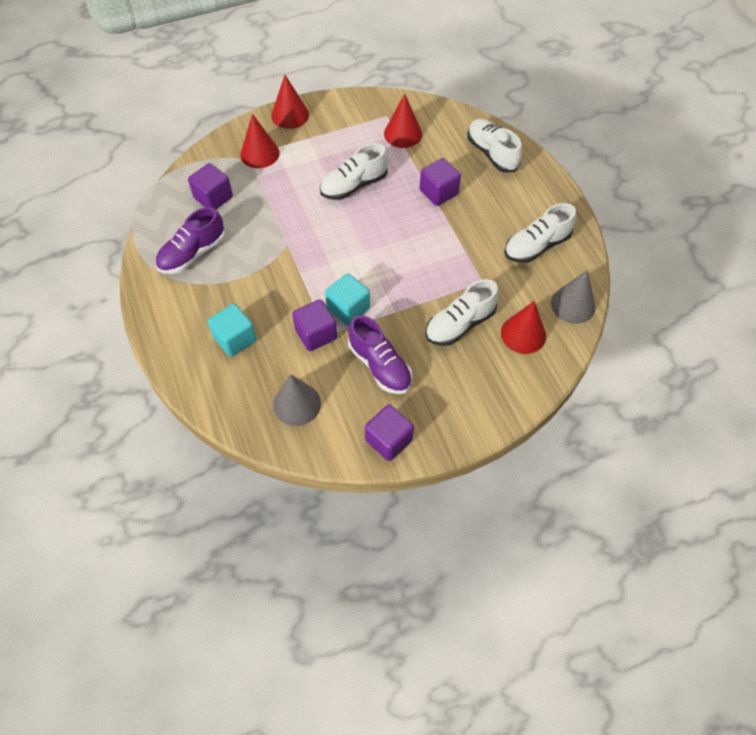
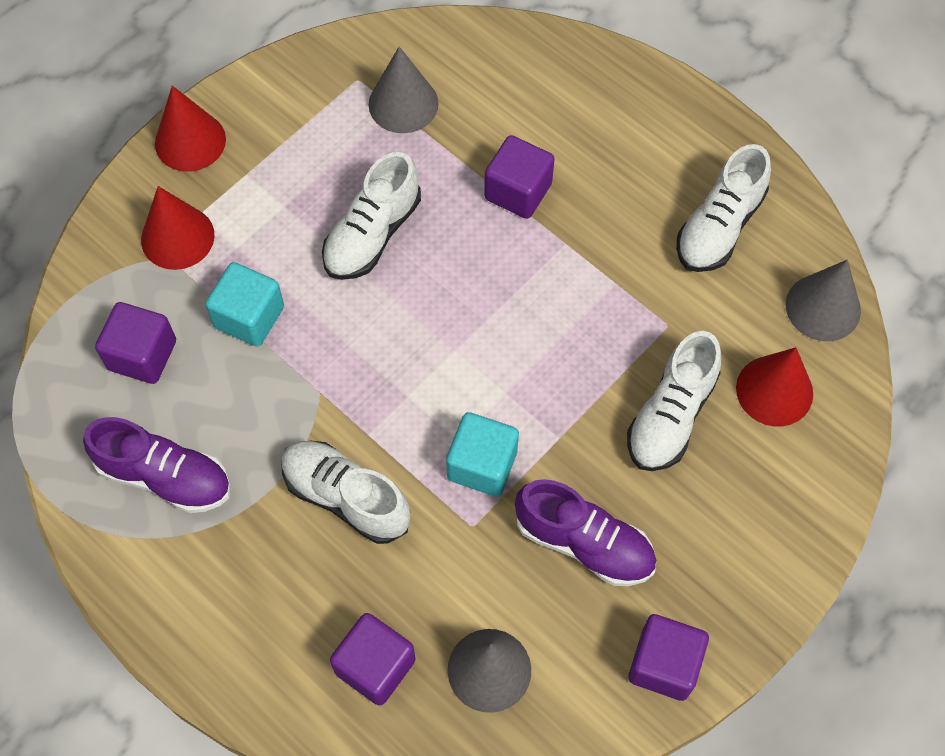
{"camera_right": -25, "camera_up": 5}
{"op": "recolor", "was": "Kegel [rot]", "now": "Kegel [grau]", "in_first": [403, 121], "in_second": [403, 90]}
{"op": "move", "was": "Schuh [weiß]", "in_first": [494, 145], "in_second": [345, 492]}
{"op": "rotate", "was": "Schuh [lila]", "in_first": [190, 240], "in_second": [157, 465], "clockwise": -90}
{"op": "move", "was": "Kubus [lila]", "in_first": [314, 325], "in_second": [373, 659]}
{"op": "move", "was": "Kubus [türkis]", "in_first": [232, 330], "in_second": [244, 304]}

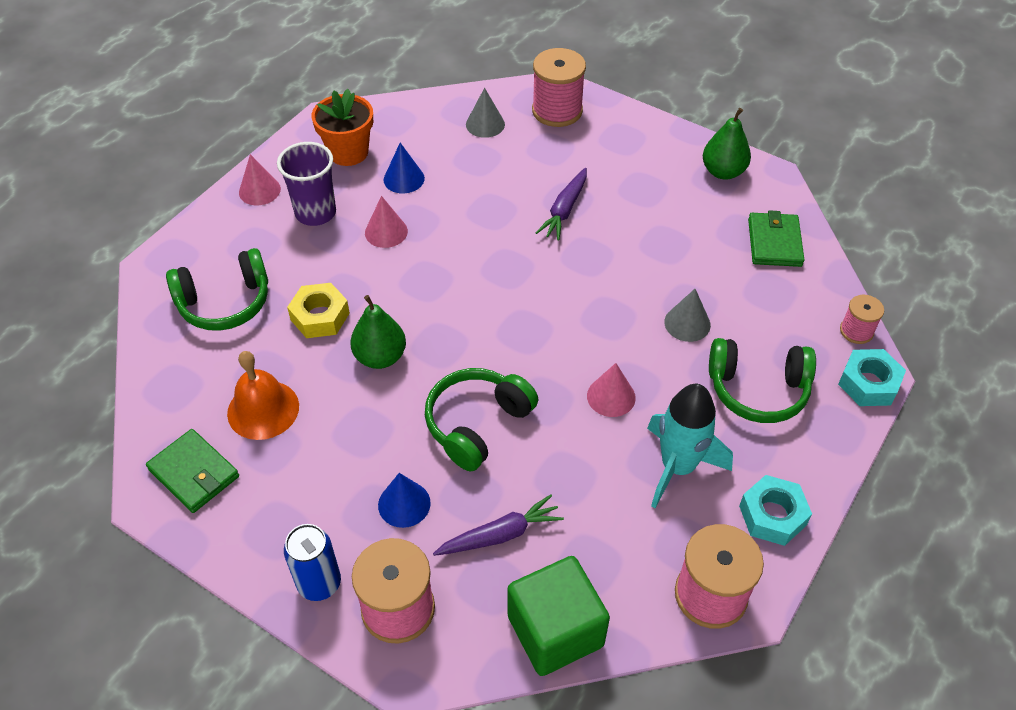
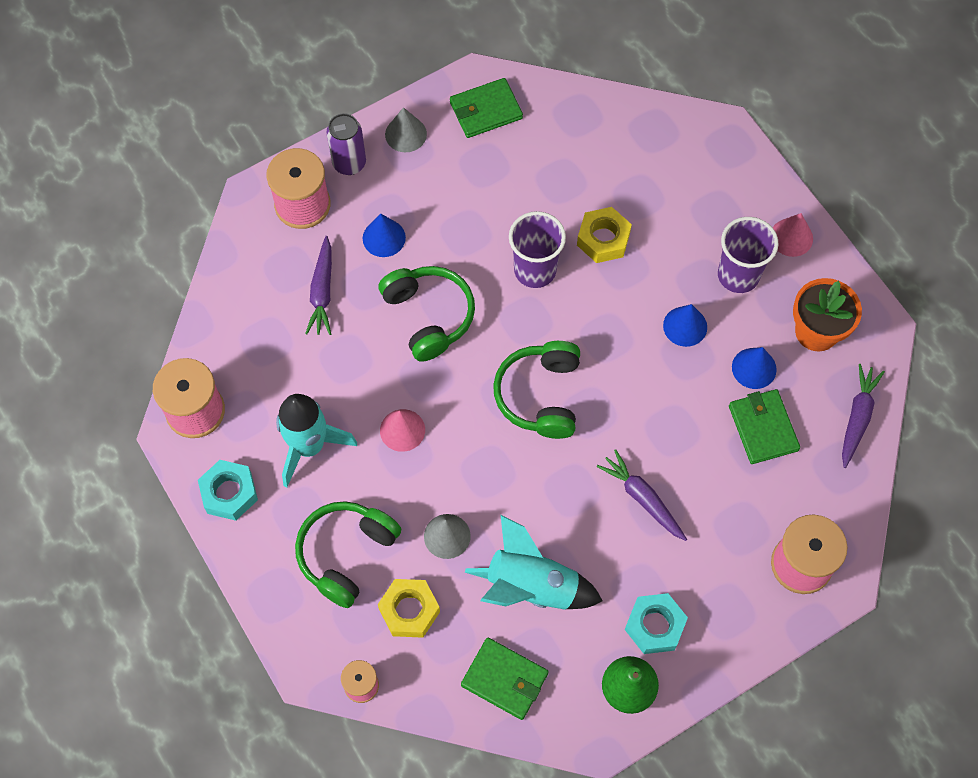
{"camera_right": 115, "camera_up": 15}
{"op": "move", "was": "Kegel [grau]", "in_first": [485, 113], "in_second": [406, 129]}
{"op": "recolor", "was": "Kegel [rosa]", "now": "Kegel [blau]", "in_first": [386, 222], "in_second": [685, 325]}
{"op": "move", "was": "Kopfhörer [grün]", "in_first": [217, 289], "in_second": [536, 390]}
{"op": "replace", "was": "Birne [grün]", "now": "Becher [lila]", "in_first": [378, 332], "in_second": [537, 249]}
{"op": "move", "was": "Sechskantmutter [türkis]", "in_first": [872, 377], "in_second": [656, 623]}
{"op": "delete", "was": "Glocke [orange]", "in_first": [263, 395]}
{"op": "recolor", "was": "Dose [blau]", "now": "Dose [lila]", "in_first": [312, 562], "in_second": [346, 144]}
{"op": "delete", "was": "Kubus [grün]", "in_first": [559, 616]}
{"op": "insert", "now": "Karotte [lila]", "in_second": [863, 416]}
{"op": "insert", "now": "Geldbörse [grün]", "in_second": [764, 426]}
{"op": "insert", "now": "Rakete [türkis]", "in_second": [534, 562]}
{"op": "insert", "now": "Sechskantmutter [gelb]", "in_second": [409, 608]}

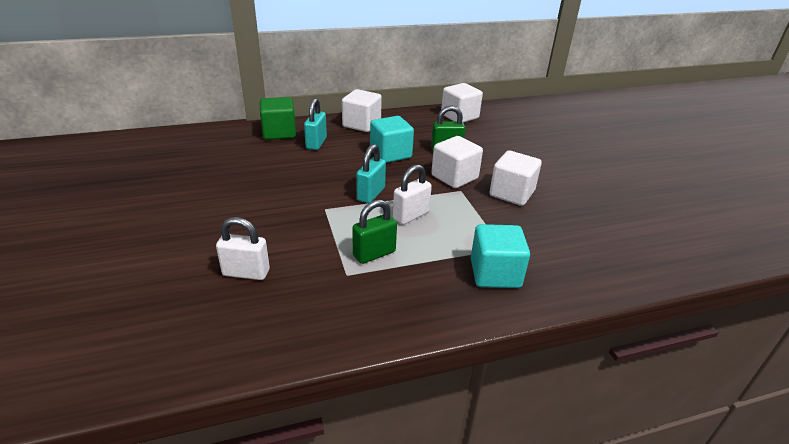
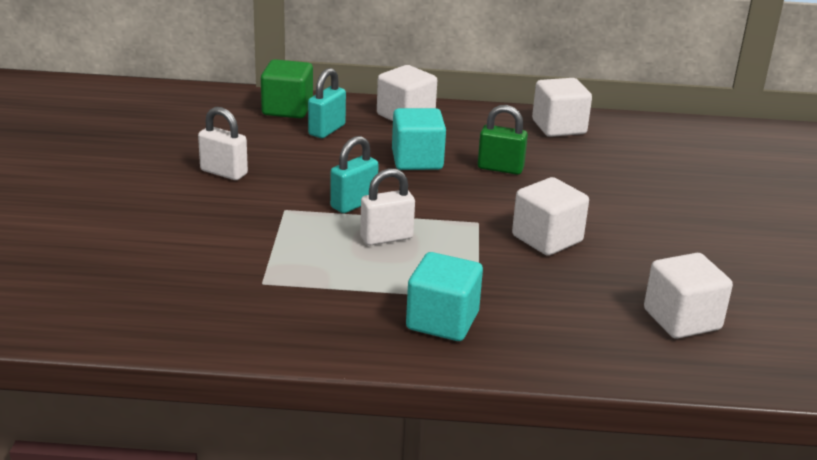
{"camera_right": 20, "camera_up": -5}
{"op": "move", "was": "Kubus [weiß]", "in_first": [457, 162], "in_second": [688, 296]}
{"op": "delete", "was": "Vorhängeschloss [grün]", "in_first": [374, 231]}
{"op": "move", "was": "Vorhängeschloss [weiß]", "in_first": [243, 248], "in_second": [223, 143]}

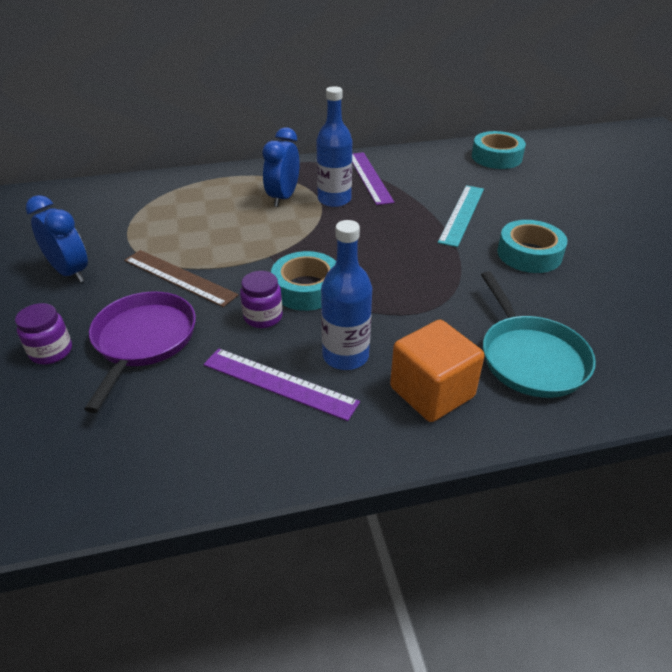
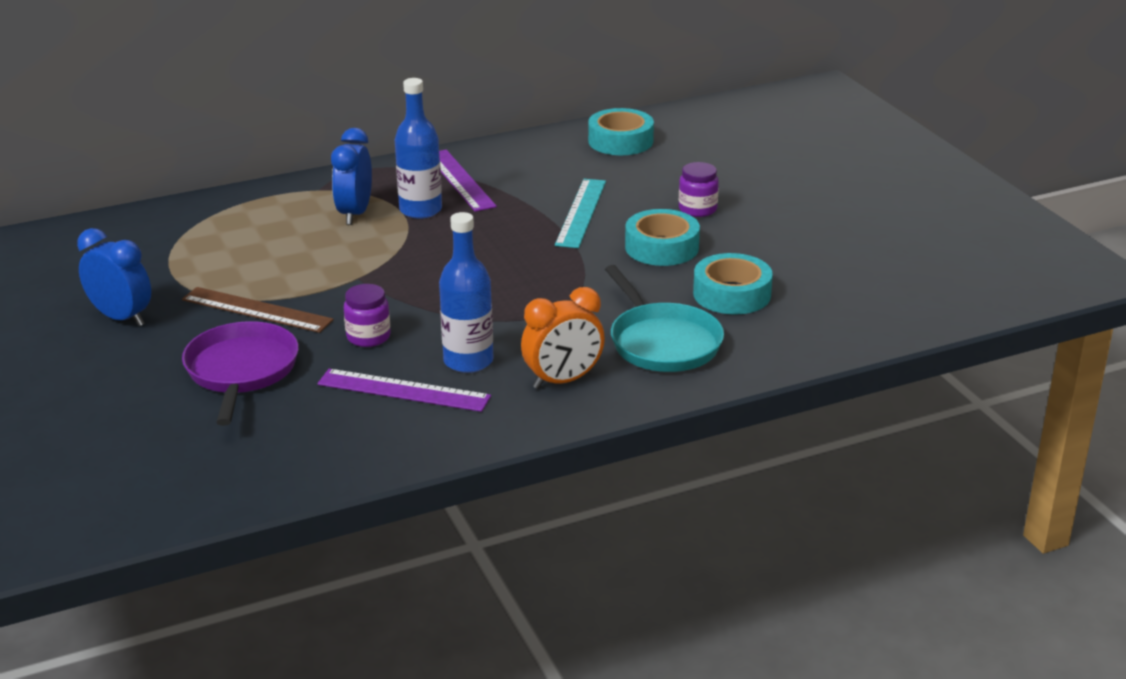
{"camera_right": -10, "camera_up": -10}
{"op": "move", "was": "Klebeband [türkis]", "in_first": [303, 281], "in_second": [733, 283]}
{"op": "move", "was": "Einmachglas [lila]", "in_first": [43, 333], "in_second": [699, 189]}
{"op": "replace", "was": "Kubus [orange]", "now": "Wecker [orange]", "in_first": [437, 371], "in_second": [563, 338]}

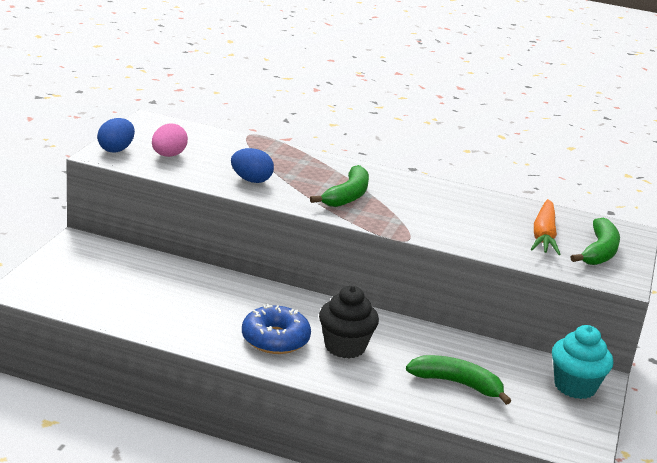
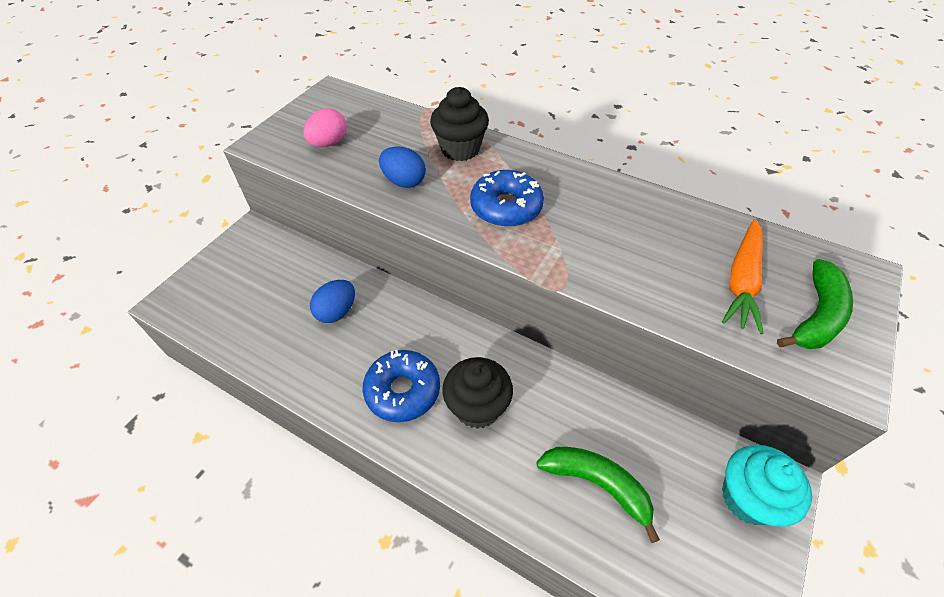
{"camera_right": 15, "camera_up": 25}
{"op": "move", "was": "Ei [blau]", "in_first": [116, 135], "in_second": [332, 301]}
{"op": "replace", "was": "Banane [grün]", "now": "Donut [blau]", "in_first": [339, 186], "in_second": [507, 198]}
{"op": "insert", "now": "Muffin [schwarz]", "in_second": [459, 124]}

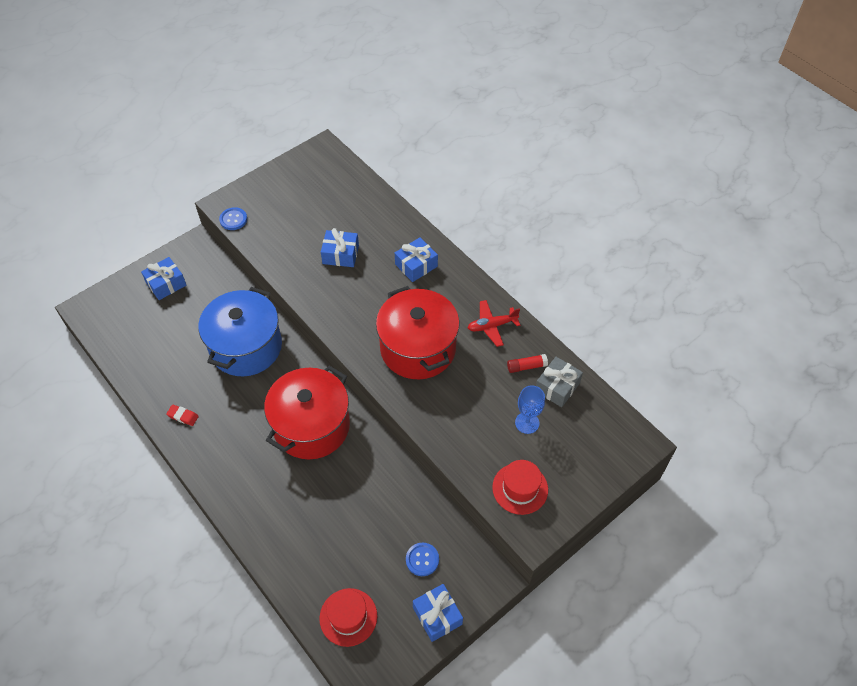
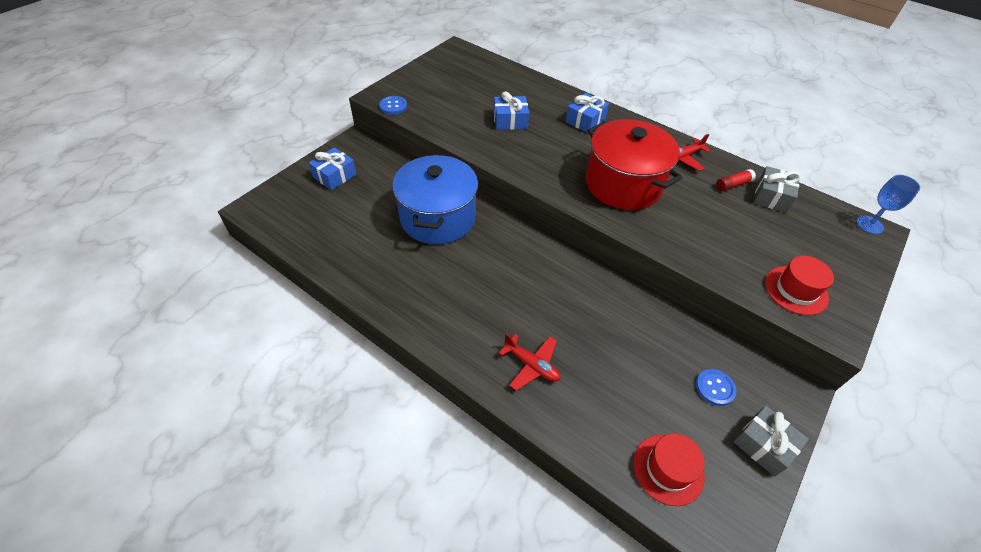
{"camera_right": -15, "camera_up": -5}
{"op": "delete", "was": "Kochtopf [rot]", "in_first": [307, 412]}
{"op": "move", "was": "Kelch [blau]", "in_first": [530, 409], "in_second": [888, 204]}
{"op": "delete", "was": "Radiergummi [rot]", "in_first": [182, 415]}
{"op": "recolor", "was": "Geschenk [blau]", "now": "Geschenk [grau]", "in_first": [438, 613], "in_second": [771, 441]}
{"op": "insert", "now": "Flugzeug [rot]", "in_second": [529, 362]}

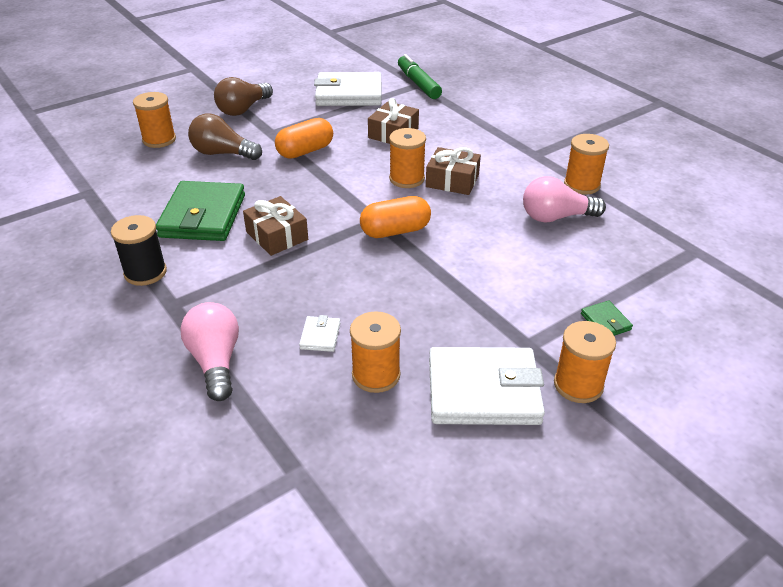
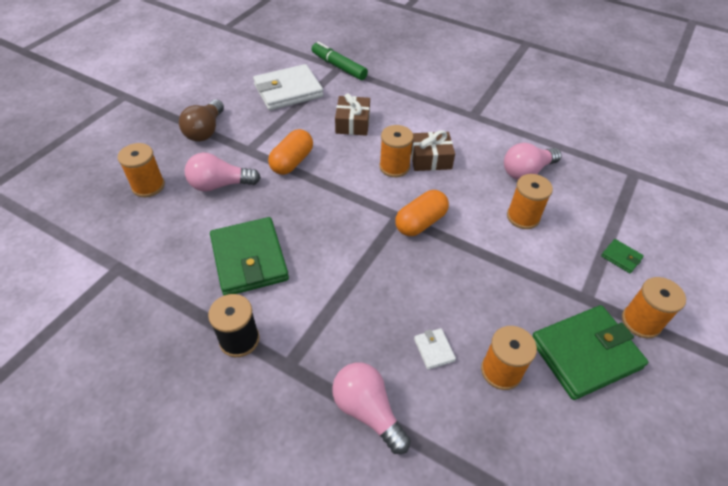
{"camera_right": -25, "camera_up": 10}
{"op": "recolor", "was": "Glühbirne [braun]", "now": "Glühbirne [rosa]", "in_first": [225, 136], "in_second": [223, 172]}
{"op": "move", "was": "Garnrolle [orange]", "in_first": [586, 164], "in_second": [530, 201]}
{"op": "delete", "was": "Geschenk [braun]", "in_first": [275, 226]}
{"op": "recolor", "was": "Geldbörse [weiß]", "now": "Geldbörse [grün]", "in_first": [487, 386], "in_second": [590, 352]}

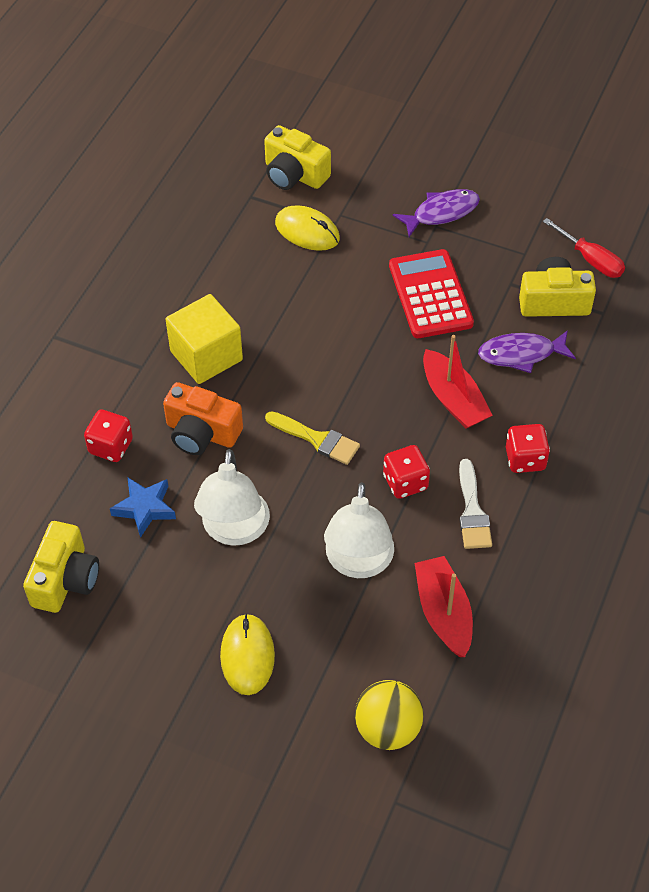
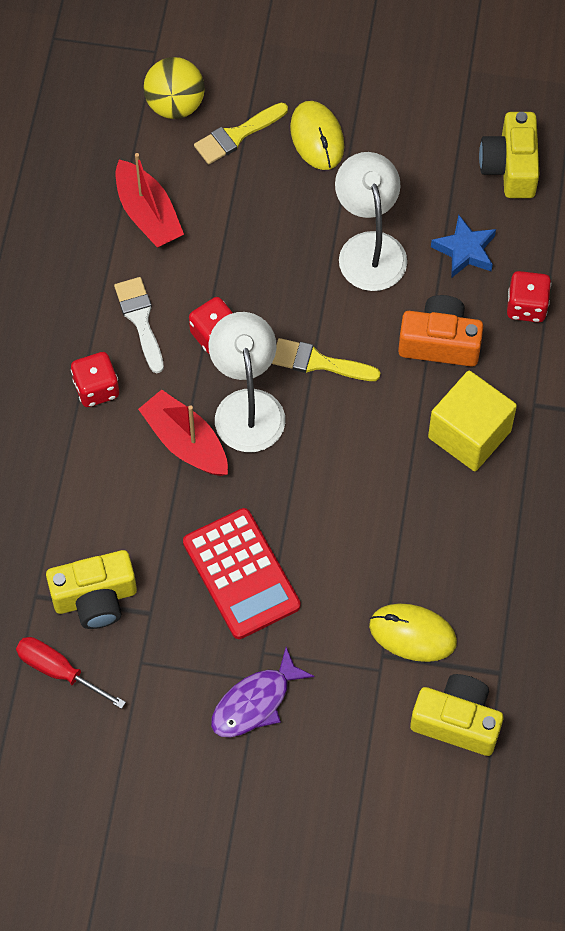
{"camera_right": 165, "camera_up": 10}
{"op": "delete", "was": "Fisch [lila]", "in_first": [527, 351]}
{"op": "move", "was": "Lampe [weiß]", "in_first": [359, 530], "in_second": [246, 382]}
{"op": "insert", "now": "Pinsel [gelb]", "in_second": [241, 133]}

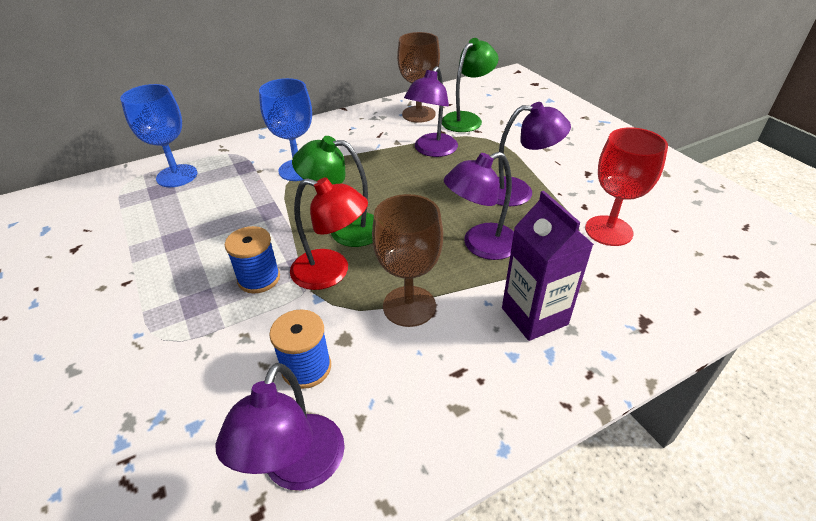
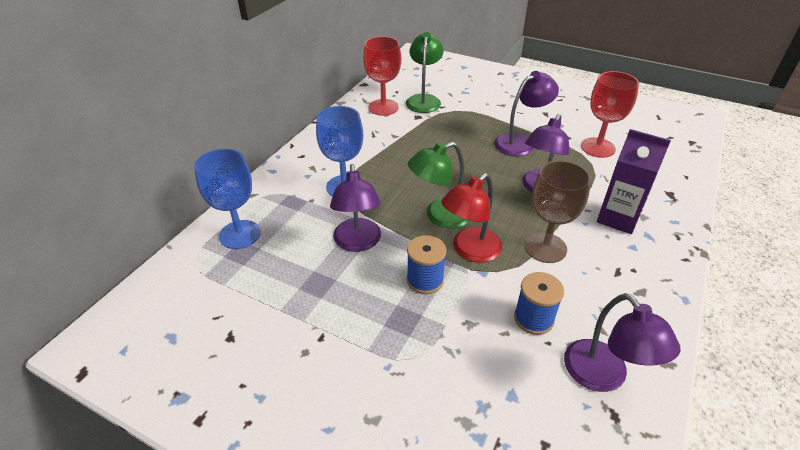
{"camera_right": -35, "camera_up": 0}
{"op": "recolor", "was": "Kelch [braun]", "now": "Kelch [rot]", "in_first": [418, 77], "in_second": [382, 76]}
{"op": "move", "was": "Lampe [lila]", "in_first": [431, 111], "in_second": [355, 208]}
{"op": "rotate", "was": "Lampe [rot]", "in_first": [329, 233], "in_second": [471, 218], "clockwise": 150}

